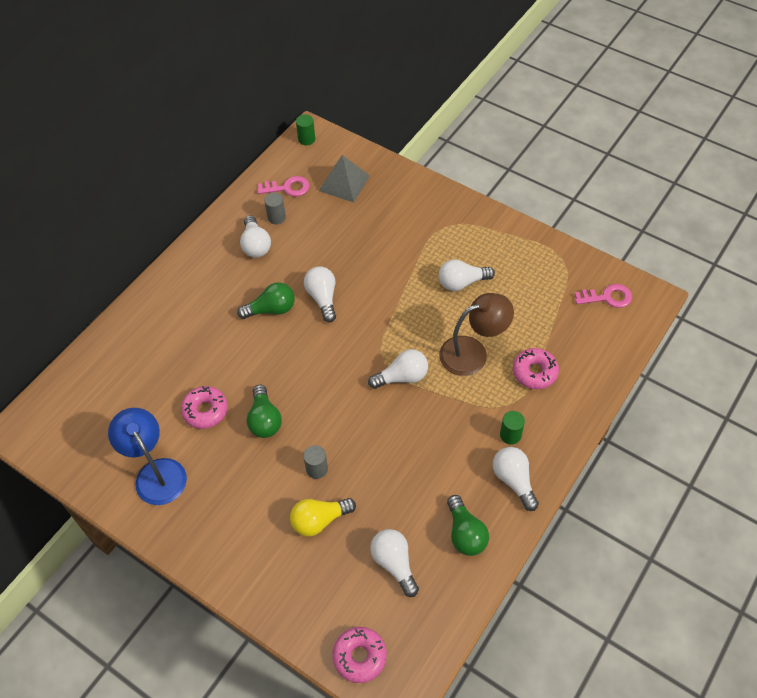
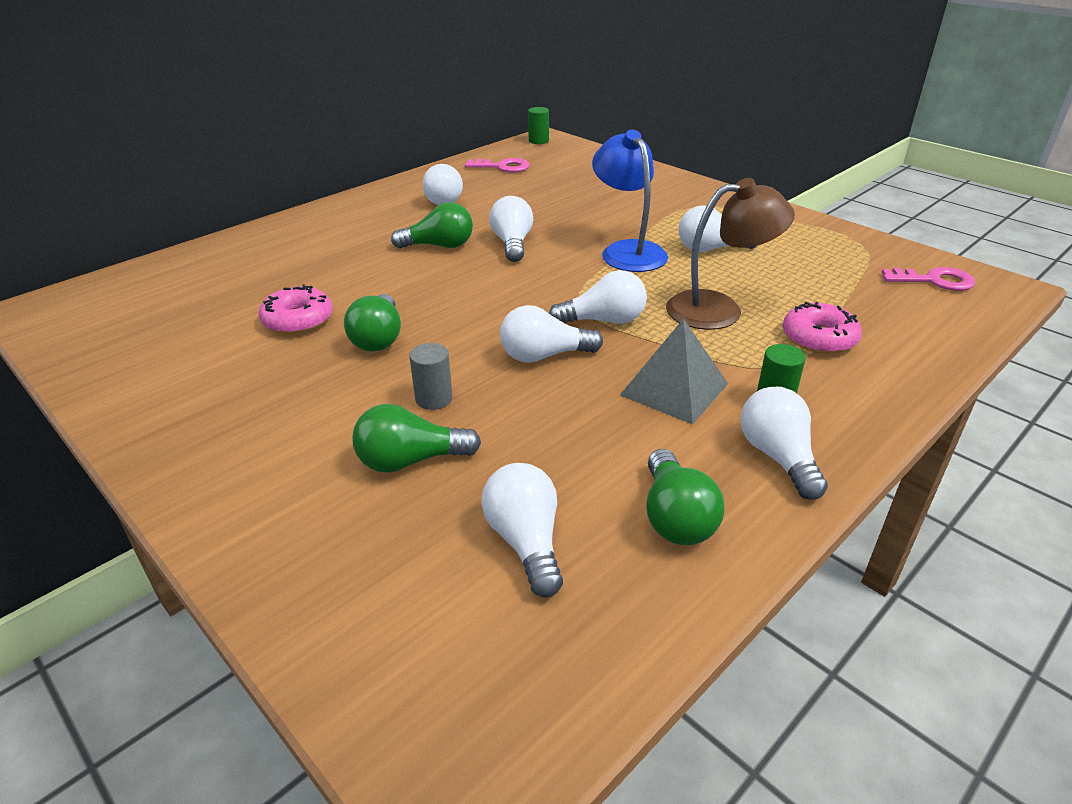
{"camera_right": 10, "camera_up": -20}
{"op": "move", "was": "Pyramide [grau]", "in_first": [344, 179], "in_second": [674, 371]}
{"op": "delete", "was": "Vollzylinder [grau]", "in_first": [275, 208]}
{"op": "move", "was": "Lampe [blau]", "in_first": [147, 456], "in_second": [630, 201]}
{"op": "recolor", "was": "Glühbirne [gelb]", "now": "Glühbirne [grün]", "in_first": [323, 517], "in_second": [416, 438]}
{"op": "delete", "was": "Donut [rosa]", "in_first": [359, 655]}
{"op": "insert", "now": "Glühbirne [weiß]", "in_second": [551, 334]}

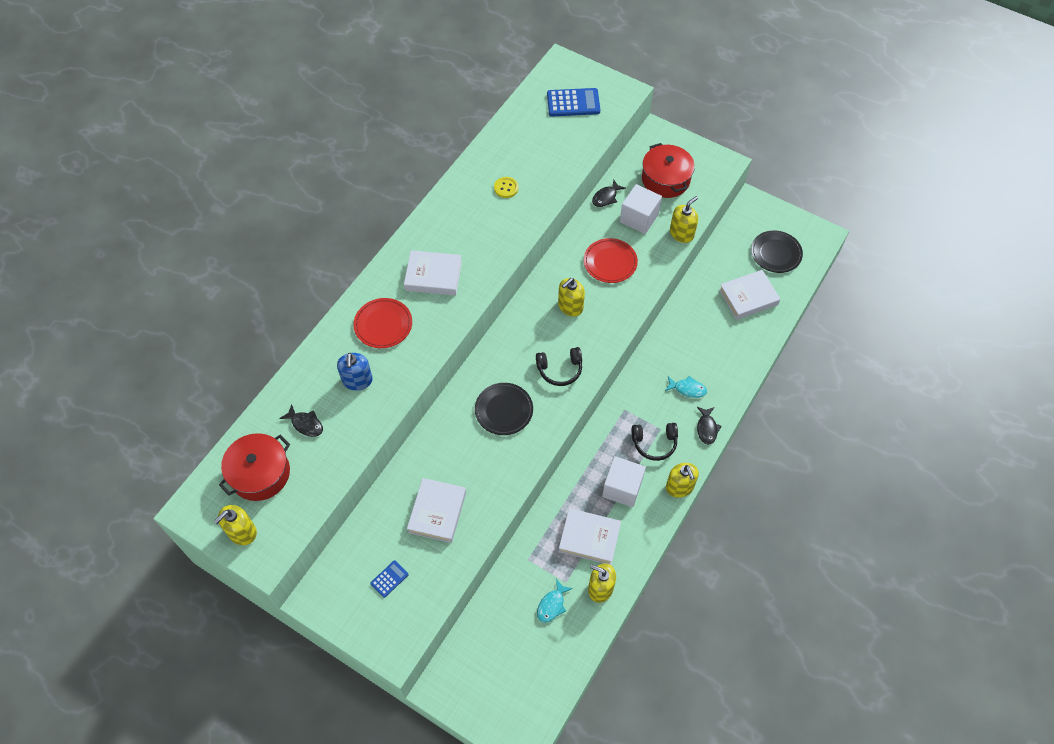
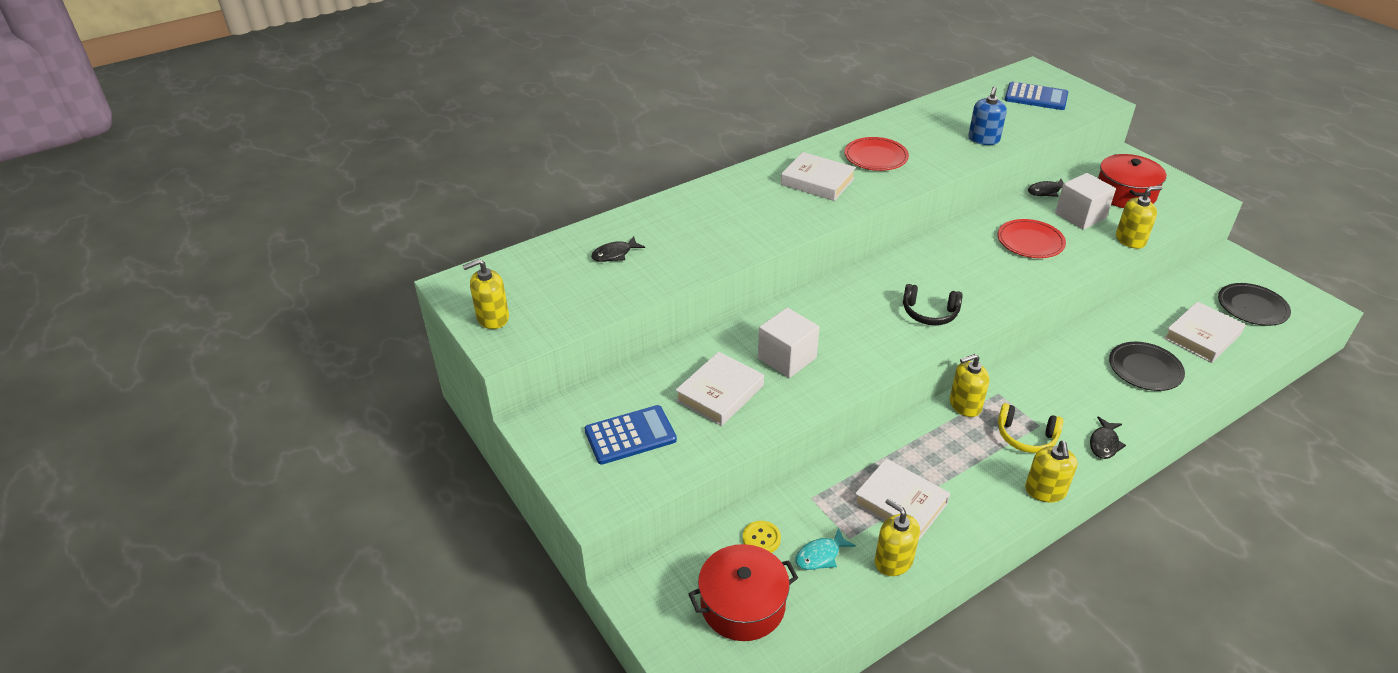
{"camera_right": 25, "camera_up": -20}
{"op": "move", "was": "Knopf [gelb]", "in_first": [506, 187], "in_second": [762, 537]}
{"op": "rotate", "was": "Buch [weiß]", "in_first": [750, 295], "in_second": [1204, 332], "clockwise": -45}
{"op": "move", "was": "Seifenspender [gelb]", "in_first": [571, 297], "in_second": [969, 385]}
{"op": "move", "was": "Teller [rot]", "in_first": [382, 323], "in_second": [876, 154]}
{"op": "move", "was": "Seifenspender [blau]", "in_first": [355, 372], "in_second": [987, 115]}
{"op": "delete", "was": "Fisch [türkis]", "in_first": [686, 387]}
{"op": "move", "was": "Teller [schwarz]", "in_first": [504, 409], "in_second": [1147, 366]}
{"op": "rotate", "was": "Fisch [schwarz]", "in_first": [301, 420], "in_second": [618, 249], "clockwise": 90}
{"op": "recolor", "was": "Kopfhörer [schwarz]", "now": "Kopfhörer [gelb]", "in_first": [655, 442], "in_second": [1030, 428]}
{"op": "move", "was": "Kochtopf [rot]", "in_first": [254, 467], "in_second": [743, 592]}
{"op": "move", "was": "Kubus [weiß]", "in_first": [624, 481], "in_second": [789, 343]}
{"op": "resize", "was": "Taschenrechner [blau]", "in_first": [389, 579], "in_second": [631, 435], "ratio": 1.88}

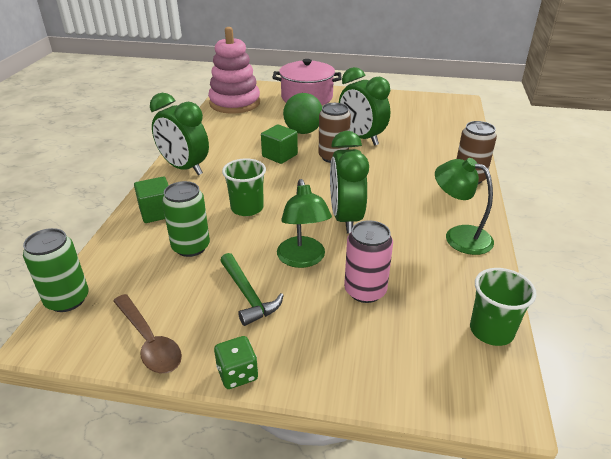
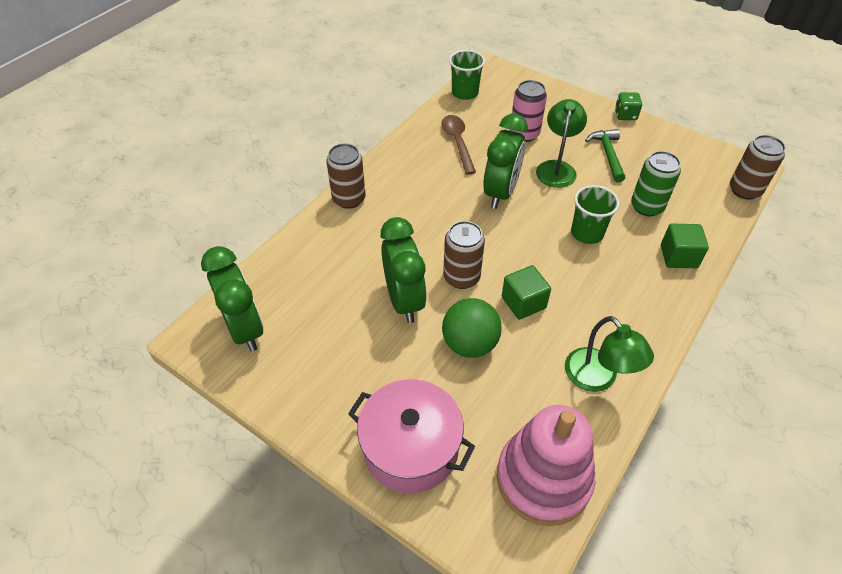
{"camera_right": -155, "camera_up": 15}
{"op": "move", "was": "Wecker [grün]", "in_first": [179, 134], "in_second": [232, 299]}
{"op": "move", "was": "Lampe [grün]", "in_first": [464, 206], "in_second": [609, 354]}
{"op": "recolor", "was": "Dose [grün]", "now": "Dose [braun]", "in_first": [56, 270], "in_second": [758, 167]}
{"op": "move", "was": "Löffel [braun]", "in_first": [147, 333], "in_second": [458, 145]}

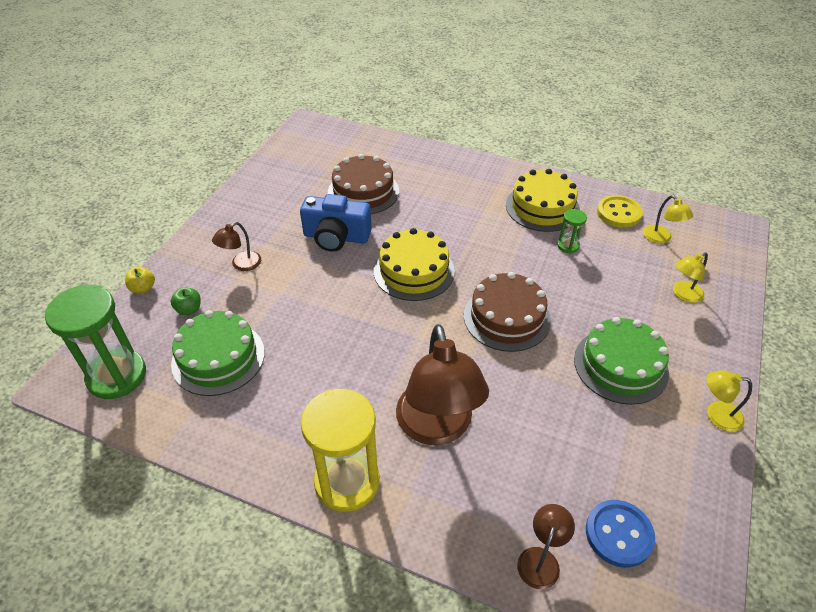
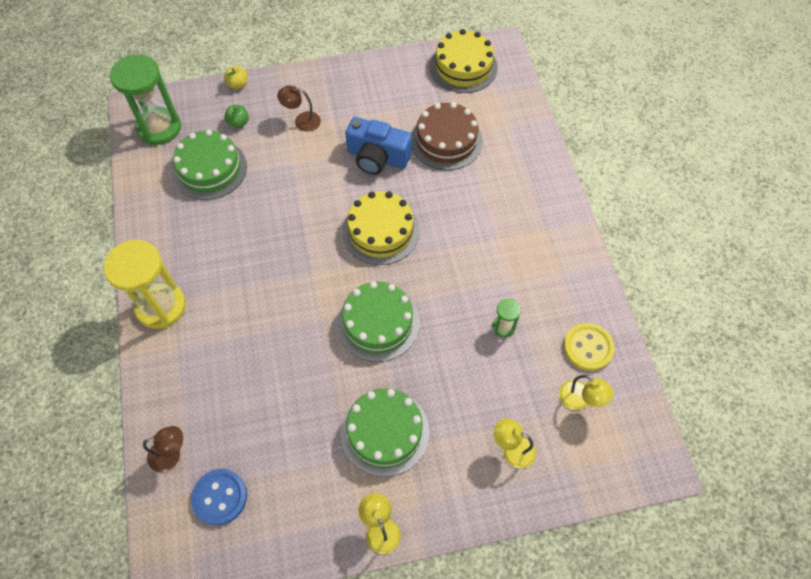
{"camera_right": 55, "camera_up": 15}
{"op": "move", "was": "Kuchen [gelb]", "in_first": [543, 200], "in_second": [464, 61]}
{"op": "rotate", "was": "Kamera [blau]", "in_first": [336, 222], "in_second": [378, 146], "clockwise": -45}
{"op": "rotate", "was": "Lampe [gelb]", "in_first": [668, 219], "in_second": [586, 392], "clockwise": -75}
{"op": "recolor", "was": "Kuchen [braun]", "now": "Kuchen [grün]", "in_first": [507, 312], "in_second": [378, 321]}
{"op": "delete", "was": "Lampe [braun]", "in_first": [442, 384]}

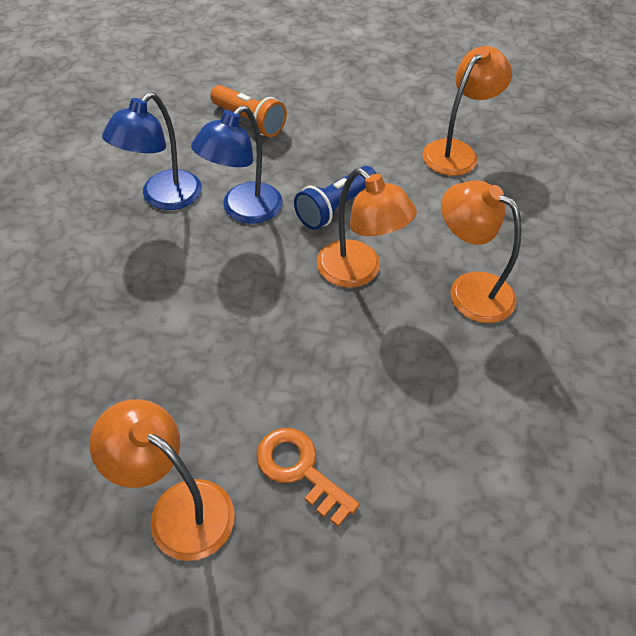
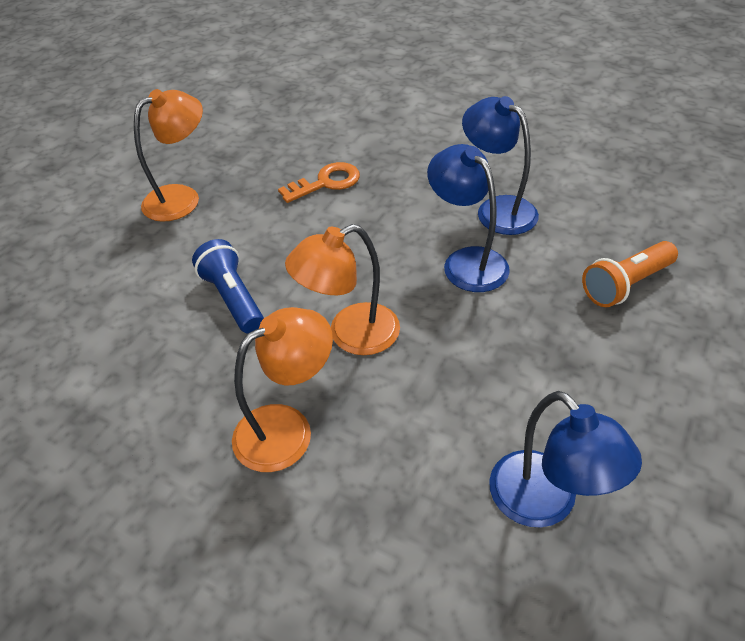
{"camera_right": 110, "camera_up": -5}
{"op": "recolor", "was": "Lampe [orange]", "now": "Lampe [blau]", "in_first": [467, 111], "in_second": [565, 459]}
{"op": "move", "was": "Taschenlampe [blau]", "in_first": [335, 198], "in_second": [228, 286]}
{"op": "move", "was": "Schlüssel [orange]", "in_first": [308, 477], "in_second": [319, 182]}

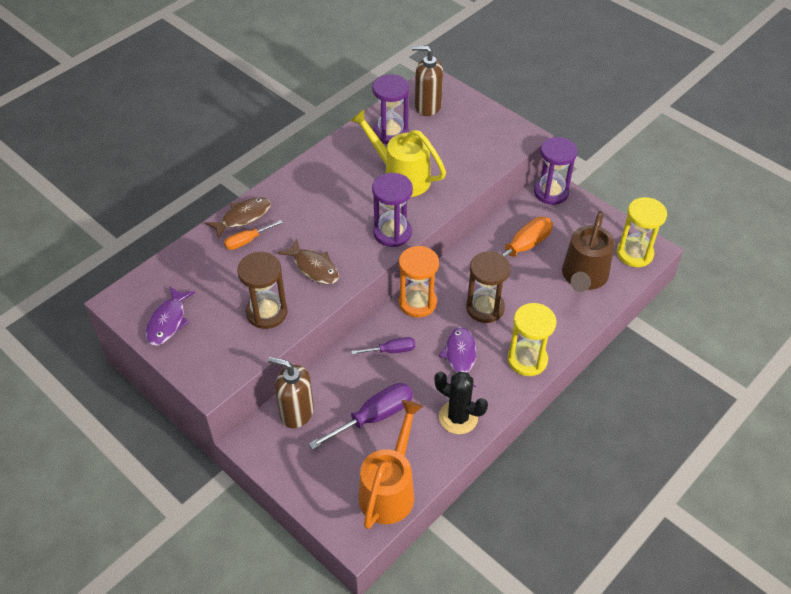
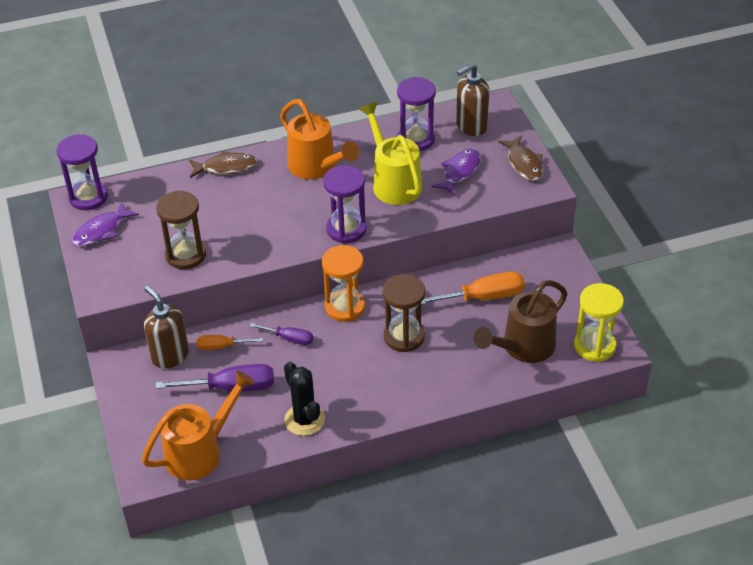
{"camera_right": 30, "camera_up": -5}
{"op": "rotate", "was": "Seifenspender [braun]", "in_first": [427, 80], "in_second": [473, 99], "clockwise": -75}
{"op": "move", "was": "Sanduhr [lila]", "in_first": [555, 171], "in_second": [82, 172]}
{"op": "move", "was": "Schraubenzieher [orange]", "in_first": [253, 235], "in_second": [229, 342]}
{"op": "move", "was": "Fisch [braun]", "in_first": [308, 261], "in_second": [520, 158]}
{"op": "delete", "was": "Sanduhr [gelb]", "in_first": [532, 339]}
{"op": "move", "was": "Fisch [lila]", "in_first": [458, 357], "in_second": [456, 172]}
{"op": "insert", "now": "Gießkanne [orange]", "in_second": [320, 139]}

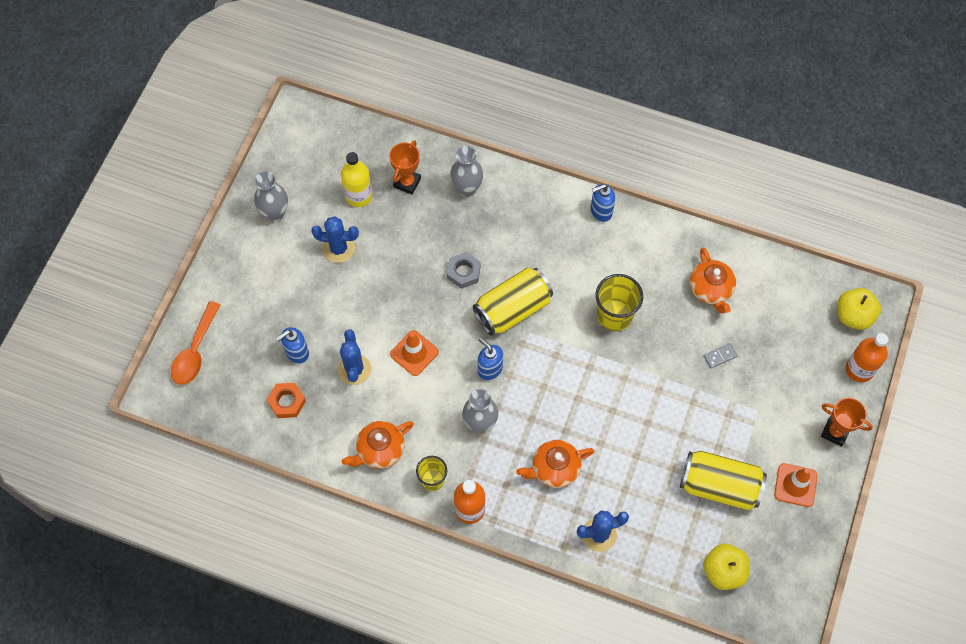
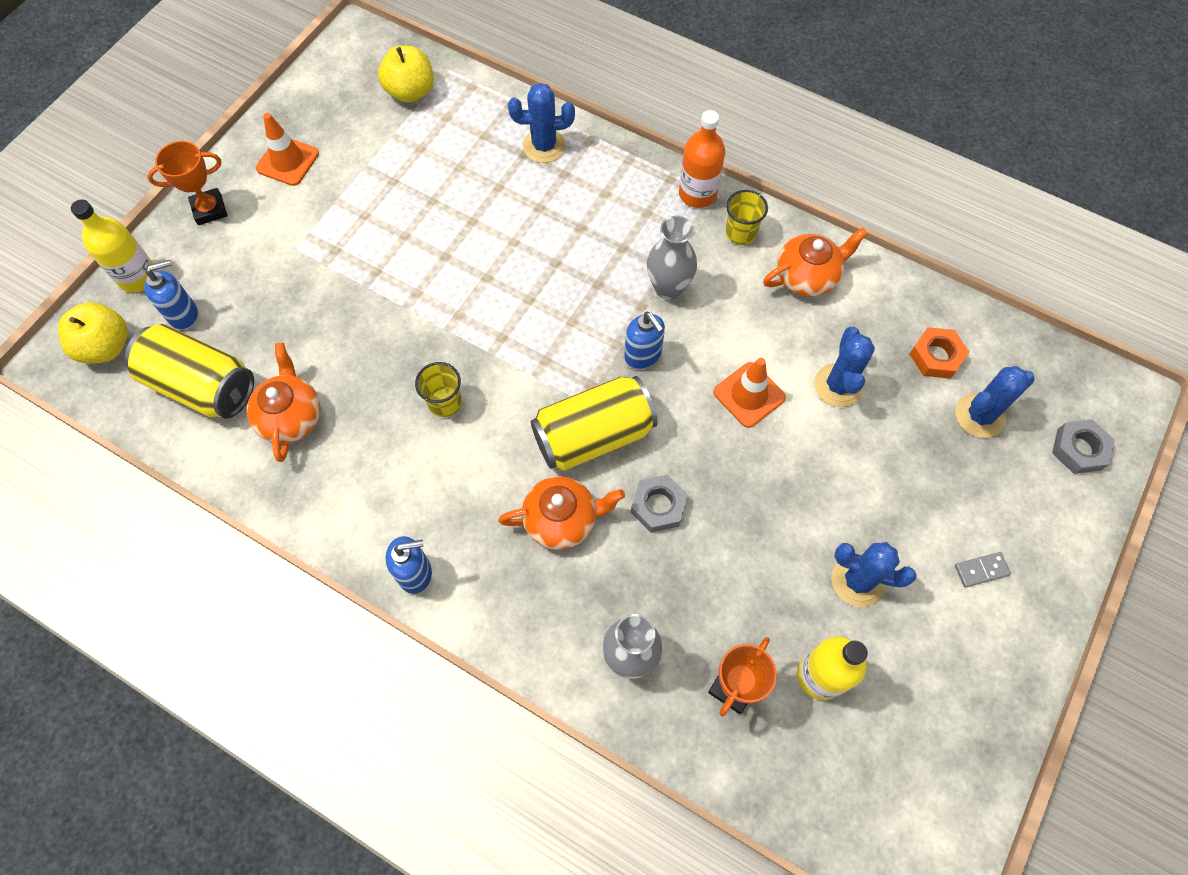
{"camera_right": -170, "camera_up": 0}
{"op": "delete", "was": "Vase [grau]", "in_first": [271, 196]}
{"op": "resize", "was": "Becher [gelb]", "in_first": [619, 302], "in_second": [438, 389], "ratio": 0.63}
{"op": "replace", "was": "Löffel [orange]", "now": "Sechskantmutter [grau]", "in_first": [195, 343], "in_second": [1083, 446]}
{"op": "move", "was": "Seifenspender [blau]", "in_first": [292, 345], "in_second": [171, 295]}
{"op": "recolor", "was": "Flasche [orange]", "now": "Flasche [gelb]", "in_first": [866, 357], "in_second": [114, 246]}
{"op": "move", "was": "Dominostein [grau]", "in_first": [721, 355], "in_second": [983, 569]}
{"op": "rotate", "was": "Pokal [orange]", "in_first": [847, 422], "in_second": [187, 183], "clockwise": -60}
{"op": "move", "was": "Teekanne [orange]", "in_first": [555, 464], "in_second": [561, 513]}
{"op": "move", "was": "Dose [gelb]", "in_first": [723, 481], "in_second": [189, 371]}
{"op": "insert", "now": "Kaktus [blau]", "in_second": [995, 402]}

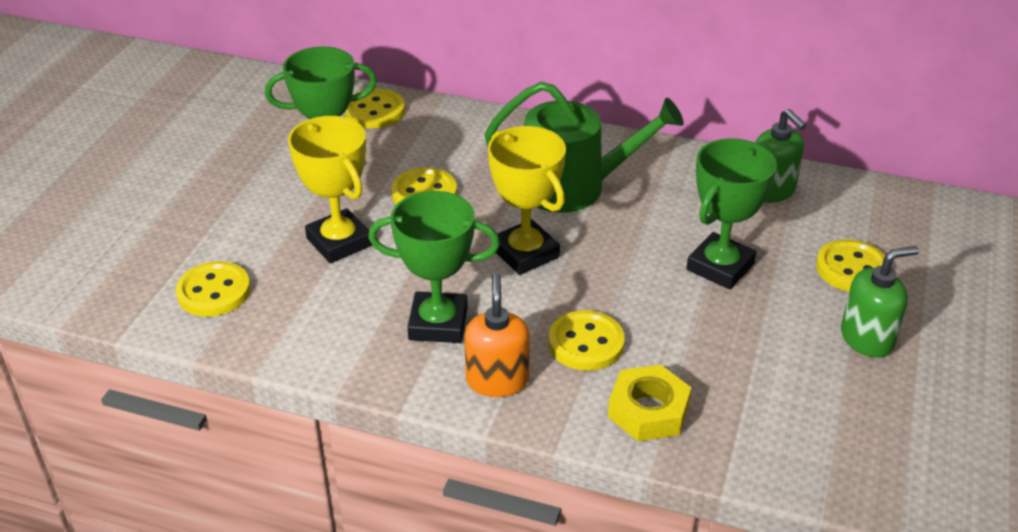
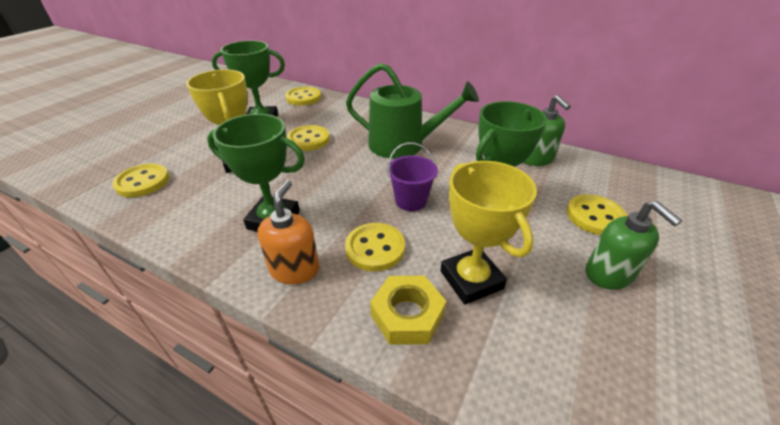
{"camera_right": 10, "camera_up": 0}
{"op": "move", "was": "Pokal [gelb]", "in_first": [527, 200], "in_second": [488, 233]}
{"op": "rotate", "was": "Seifenspender [grün]", "in_first": [880, 302], "in_second": [634, 245], "clockwise": 75}
{"op": "insert", "now": "Eimer [lila]", "in_second": [412, 176]}

